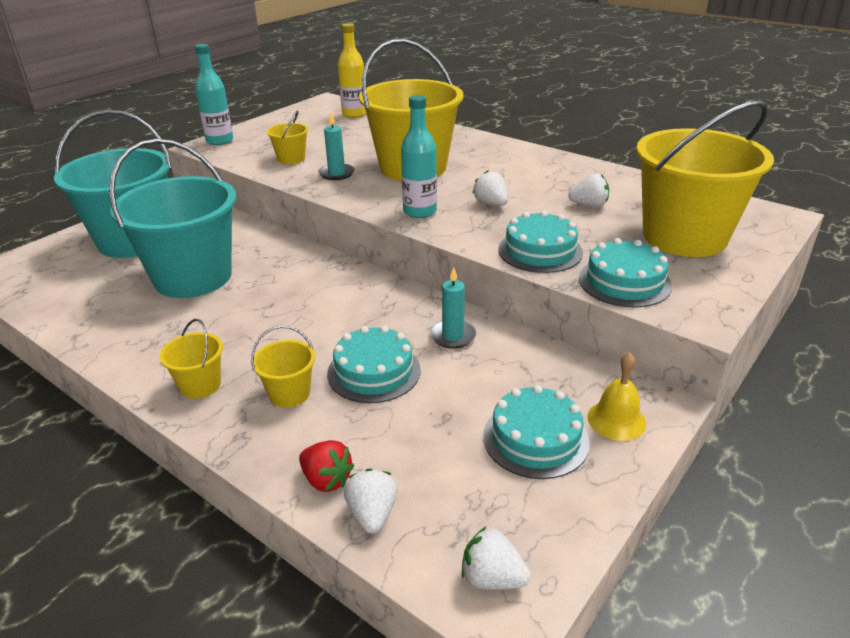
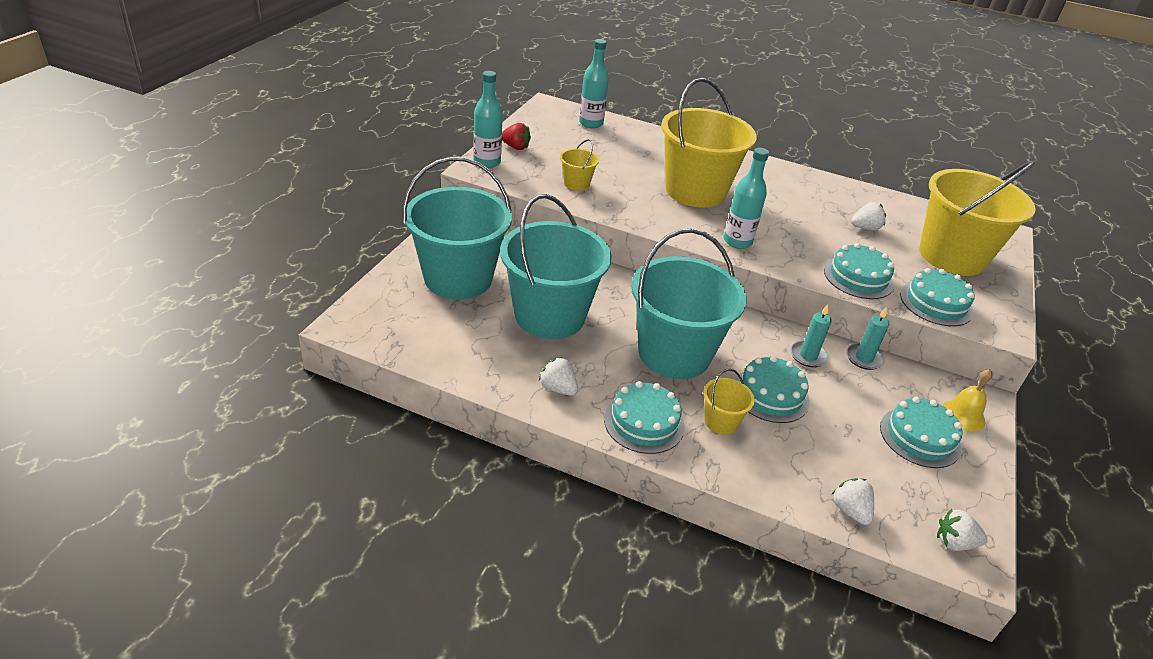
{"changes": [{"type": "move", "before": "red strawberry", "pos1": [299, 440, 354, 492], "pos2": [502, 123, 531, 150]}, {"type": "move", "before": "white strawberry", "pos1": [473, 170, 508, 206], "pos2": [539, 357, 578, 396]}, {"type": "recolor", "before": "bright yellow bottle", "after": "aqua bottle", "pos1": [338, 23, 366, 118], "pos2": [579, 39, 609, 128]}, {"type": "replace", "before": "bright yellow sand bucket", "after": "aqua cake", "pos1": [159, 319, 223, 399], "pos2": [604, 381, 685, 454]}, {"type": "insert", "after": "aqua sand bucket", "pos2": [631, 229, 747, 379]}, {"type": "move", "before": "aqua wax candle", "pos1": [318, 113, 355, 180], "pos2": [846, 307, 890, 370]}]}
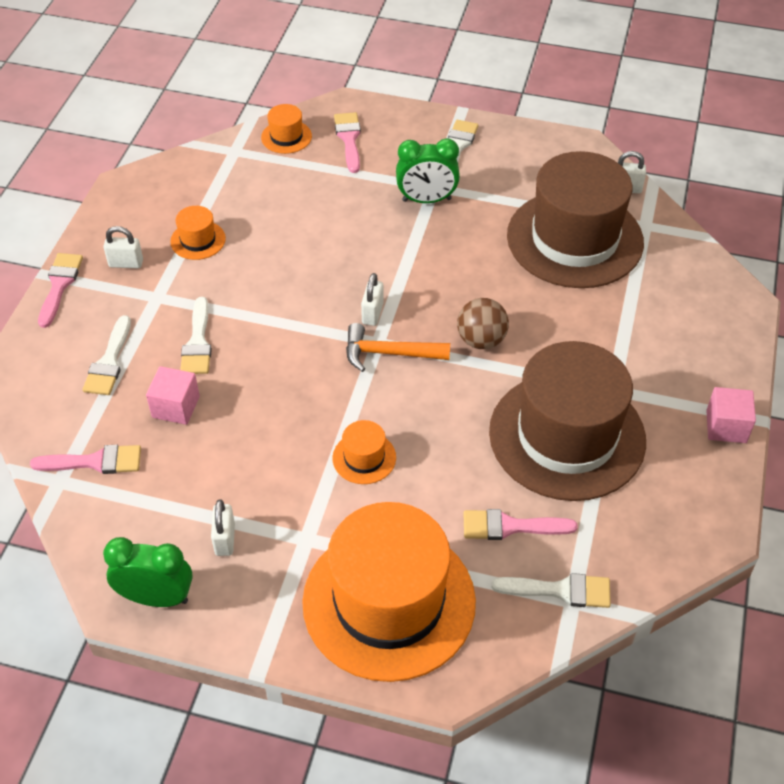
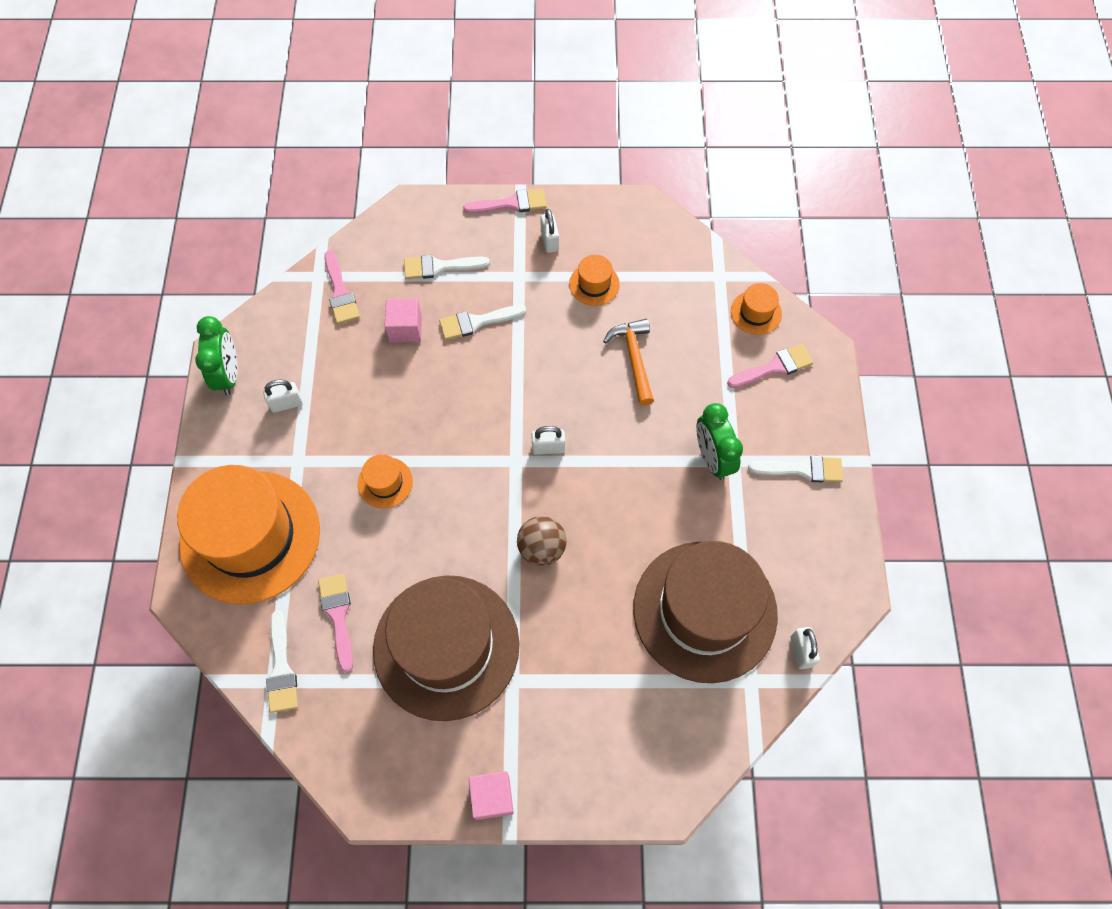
{"changes": [{"type": "move", "before": "bright orange claw hammer", "pos1": [346, 323, 450, 372], "pos2": [603, 319, 654, 406]}]}
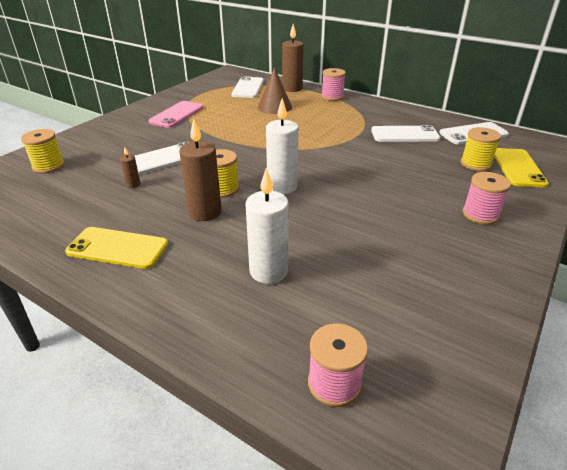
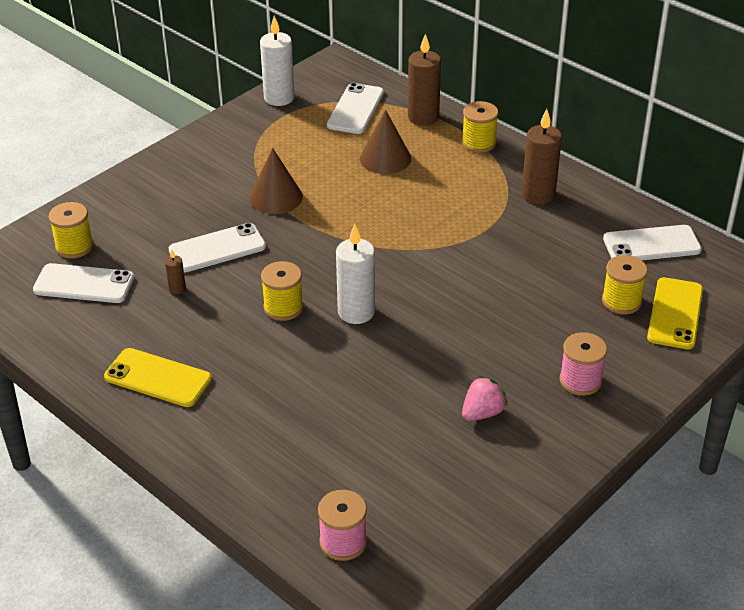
{"changes": [{"type": "move", "before": "white smartphone", "pos1": [371, 125, 440, 142], "pos2": [33, 263, 134, 303]}, {"type": "insert", "after": "brown cone shape", "pos2": [249, 148, 303, 214]}, {"type": "move", "before": "white wax candle", "pos1": [246, 168, 289, 284], "pos2": [260, 16, 295, 106]}, {"type": "recolor", "before": "pink reel of thread", "after": "bright yellow reel of thread", "pos1": [321, 68, 346, 101], "pos2": [462, 101, 498, 153]}, {"type": "insert", "after": "pink strawberry", "pos2": [462, 376, 508, 421]}, {"type": "move", "before": "brown wax candle", "pos1": [179, 118, 222, 221], "pos2": [522, 109, 562, 204]}, {"type": "delete", "before": "pink smartphone", "pos1": [148, 101, 204, 128]}]}
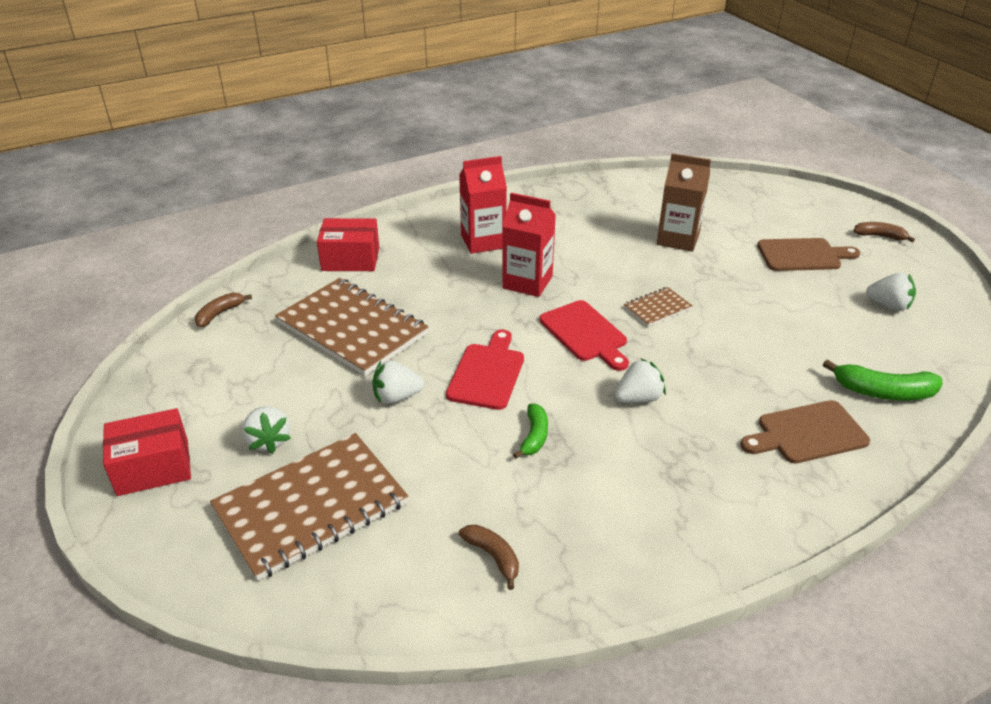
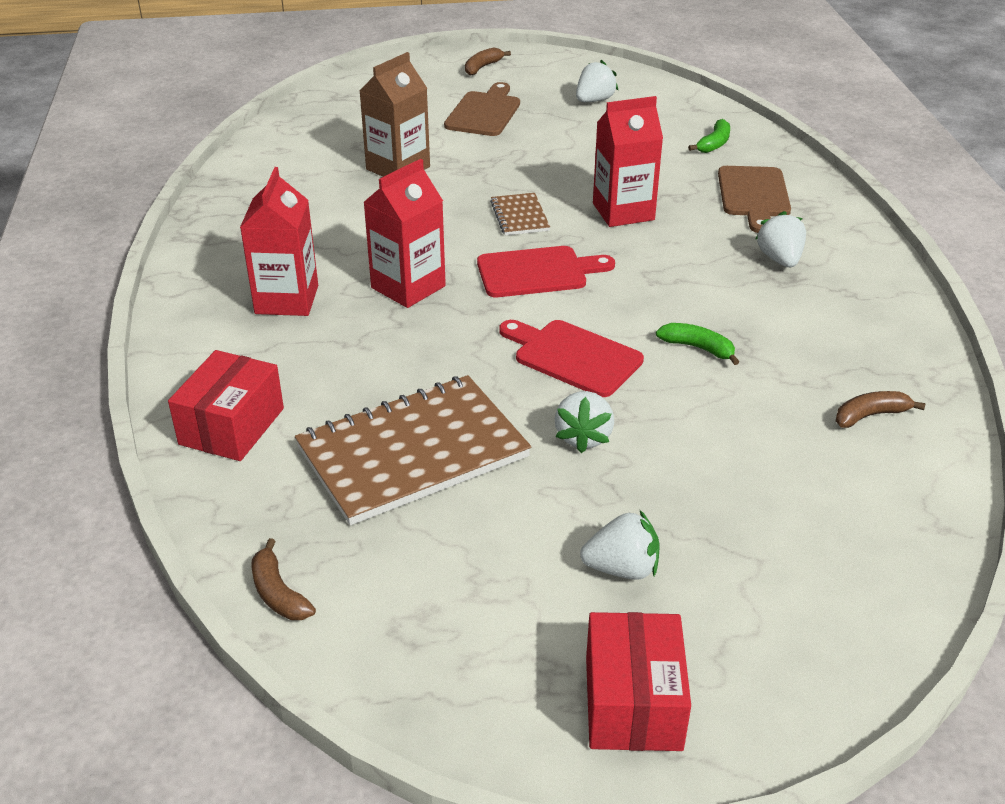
{"changes": [{"type": "insert", "after": "red carton", "pos2": [593, 96, 663, 227]}, {"type": "resize", "before": "emerald banana", "pos1": [823, 359, 943, 401], "pos2": [688, 119, 730, 153], "scale": 0.63}, {"type": "move", "before": "white strawberry", "pos1": [615, 358, 666, 403], "pos2": [756, 211, 806, 267]}, {"type": "delete", "before": "brown exercise book", "pos1": [210, 433, 408, 581]}]}
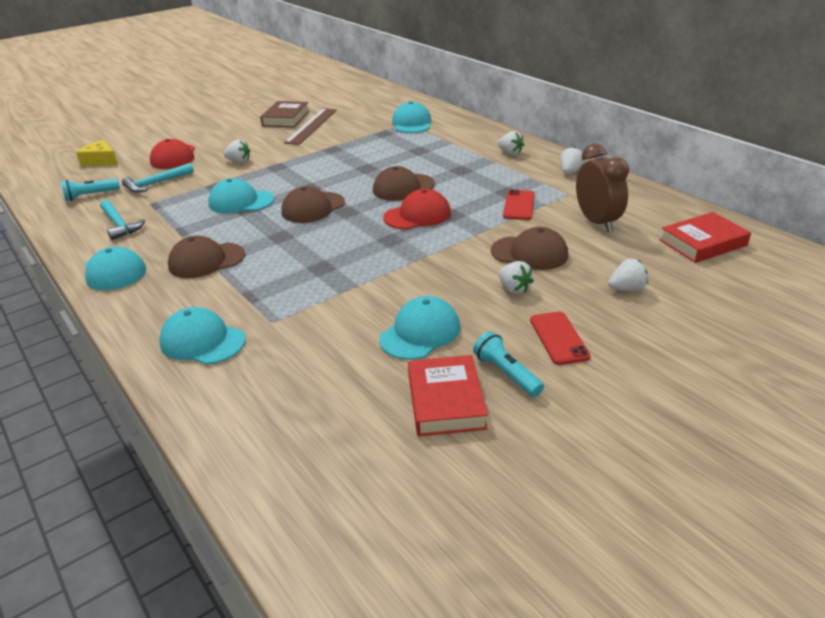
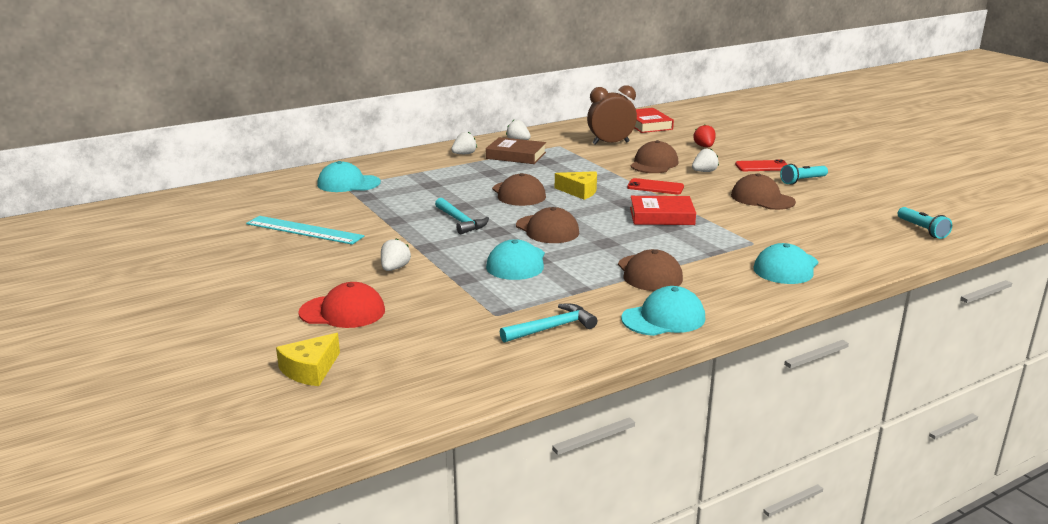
{"changes": [{"type": "recolor", "before": "brown ruler", "after": "aqua ruler", "pos1": [284, 109, 337, 145], "pos2": [246, 216, 364, 245]}, {"type": "move", "before": "aqua claw hammer", "pos1": [122, 163, 194, 193], "pos2": [435, 198, 489, 234]}, {"type": "move", "before": "brown hardback", "pos1": [261, 101, 310, 127], "pos2": [486, 137, 546, 164]}, {"type": "replace", "before": "red baseball cap", "after": "bright yellow piece of cheese", "pos1": [383, 189, 451, 230], "pos2": [555, 171, 597, 200]}, {"type": "move", "before": "red smartphone", "pos1": [503, 189, 535, 220], "pos2": [627, 178, 684, 194]}, {"type": "move", "before": "red hardback", "pos1": [408, 355, 488, 436], "pos2": [630, 196, 696, 225]}, {"type": "recolor", "before": "white strawberry", "after": "red strawberry", "pos1": [608, 258, 648, 291], "pos2": [693, 124, 716, 147]}, {"type": "recolor", "before": "aqua baseball cap", "after": "brown baseball cap", "pos1": [379, 296, 460, 360], "pos2": [731, 173, 796, 210]}, {"type": "move", "before": "aqua pocket torch", "pos1": [61, 179, 120, 201], "pos2": [898, 207, 952, 239]}]}
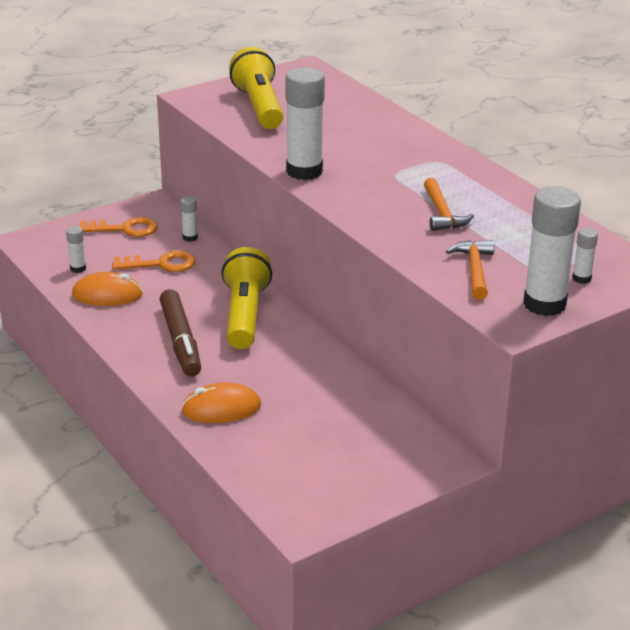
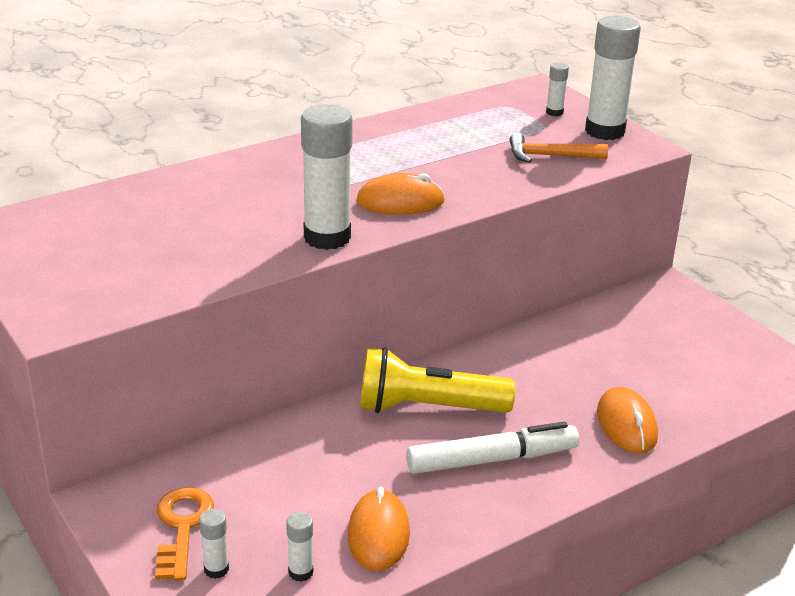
{"changes": [{"type": "move", "before": "white glue stick", "pos1": [181, 196, 198, 242], "pos2": [199, 509, 229, 579]}, {"type": "insert", "after": "bright orange mouse", "pos2": [356, 173, 445, 215]}, {"type": "recolor", "before": "brown marker", "after": "white marker", "pos1": [159, 289, 201, 377], "pos2": [406, 422, 579, 474]}, {"type": "delete", "before": "bright orange door key", "pos1": [112, 251, 196, 272]}, {"type": "delete", "before": "bright yellow pocket torch", "pos1": [229, 47, 284, 129]}, {"type": "delete", "before": "bright orange claw hammer", "pos1": [424, 178, 474, 231]}]}
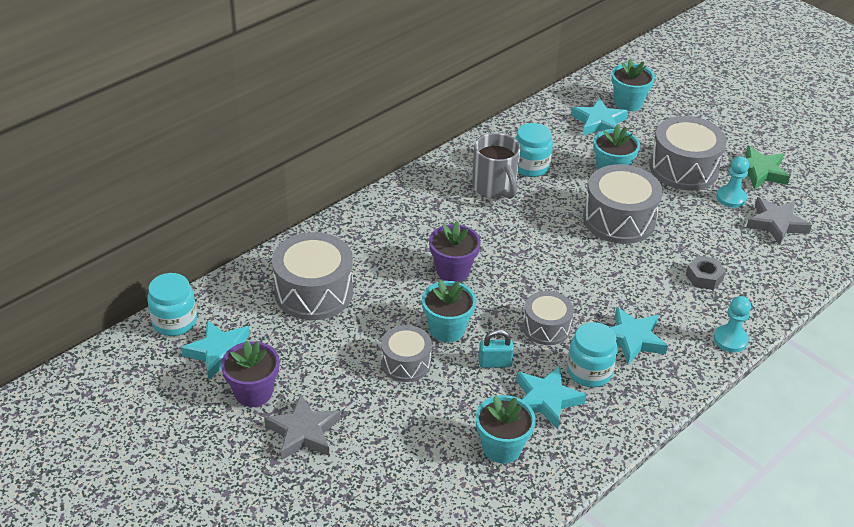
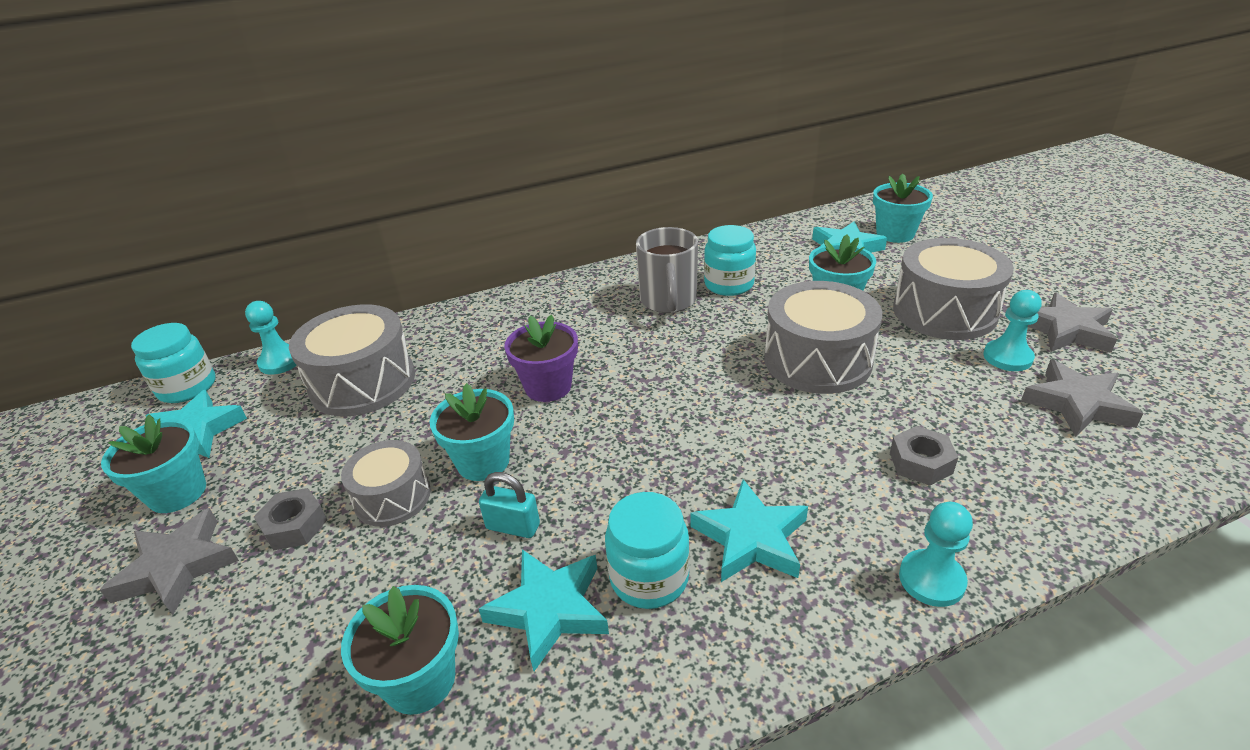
{"changes": [{"type": "recolor", "before": "violet flower pot", "after": "aqua flower pot", "pos1": [221, 341, 280, 407], "pos2": [101, 414, 206, 513]}, {"type": "insert", "after": "aqua pawn", "pos2": [245, 301, 297, 375]}, {"type": "insert", "after": "grey hexagon nut", "pos2": [254, 488, 327, 551]}, {"type": "recolor", "before": "emerald star", "after": "grey star", "pos1": [729, 146, 790, 190], "pos2": [1028, 292, 1117, 353]}, {"type": "delete", "before": "grey toy drum", "pos1": [522, 291, 574, 345]}]}
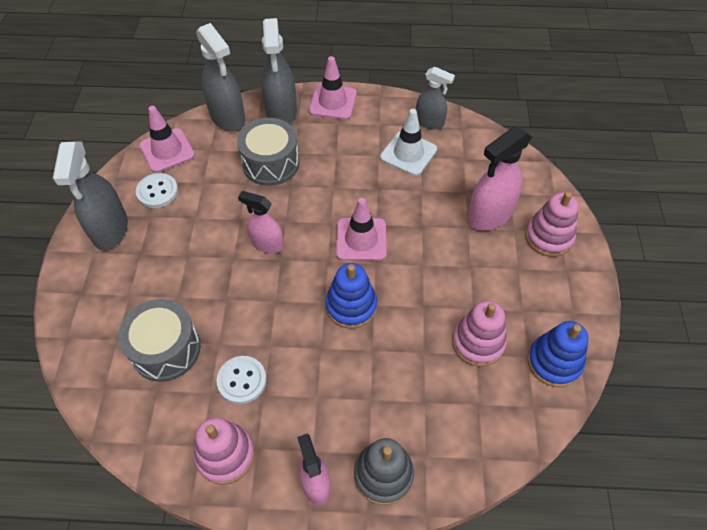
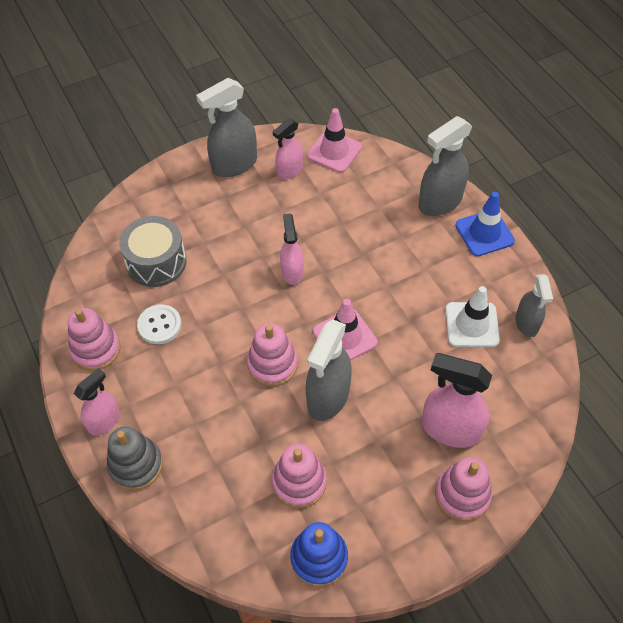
{"changes": [{"type": "recolor", "before": "cobalt stacking rings", "after": "pink stacking rings", "pos1": [325, 263, 377, 329], "pos2": [247, 323, 298, 386]}, {"type": "replace", "before": "white shirt button", "after": "pink spray bottle", "pos1": [136, 173, 178, 208], "pos2": [273, 119, 303, 179]}, {"type": "move", "before": "grey spray bottle", "pos1": [196, 23, 245, 132], "pos2": [306, 319, 352, 421]}, {"type": "recolor", "before": "pink safety cone", "after": "cobalt safety cone", "pos1": [309, 56, 357, 120], "pos2": [455, 192, 515, 256]}, {"type": "delete", "before": "grey toy drum", "pos1": [237, 118, 299, 186]}]}
